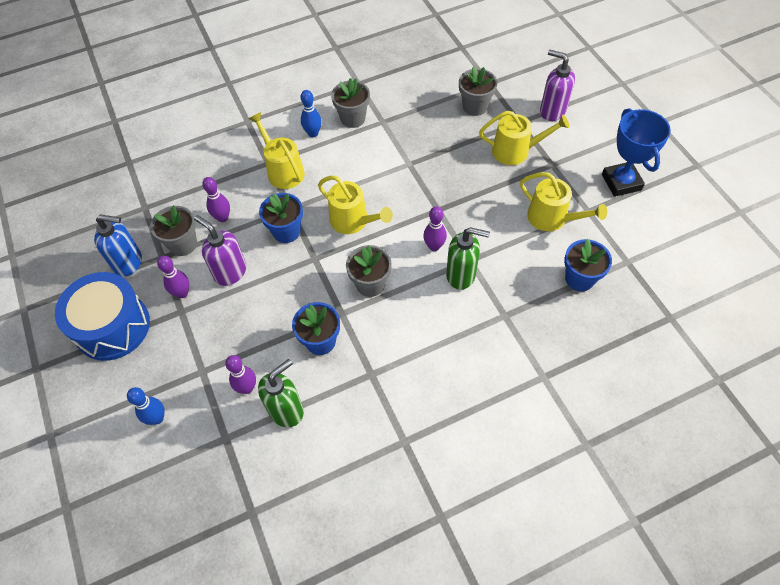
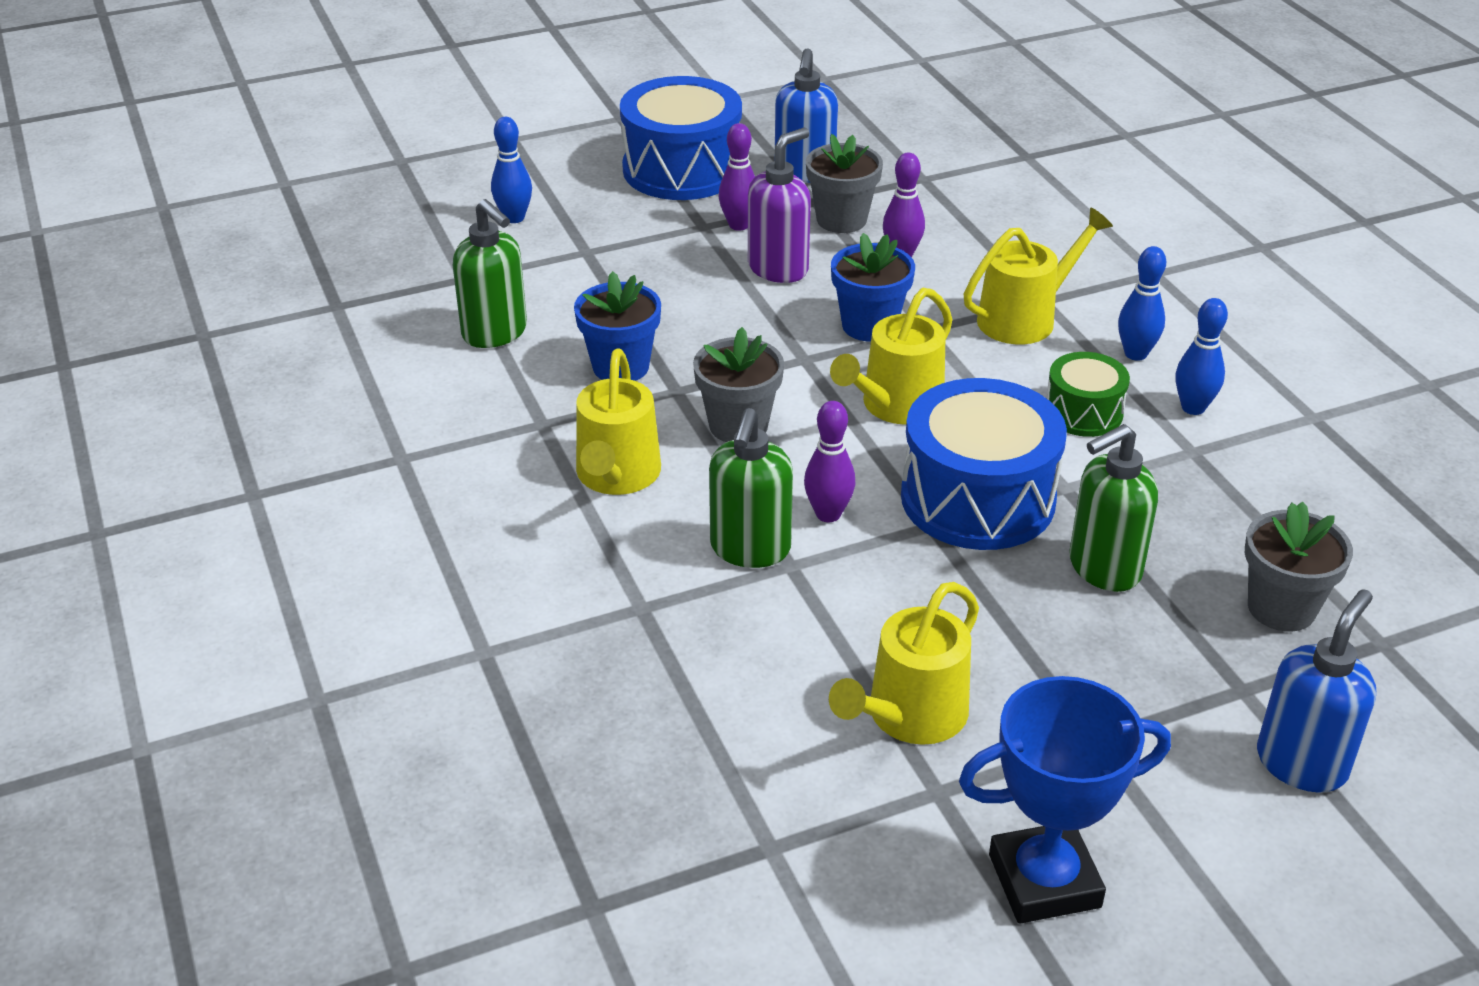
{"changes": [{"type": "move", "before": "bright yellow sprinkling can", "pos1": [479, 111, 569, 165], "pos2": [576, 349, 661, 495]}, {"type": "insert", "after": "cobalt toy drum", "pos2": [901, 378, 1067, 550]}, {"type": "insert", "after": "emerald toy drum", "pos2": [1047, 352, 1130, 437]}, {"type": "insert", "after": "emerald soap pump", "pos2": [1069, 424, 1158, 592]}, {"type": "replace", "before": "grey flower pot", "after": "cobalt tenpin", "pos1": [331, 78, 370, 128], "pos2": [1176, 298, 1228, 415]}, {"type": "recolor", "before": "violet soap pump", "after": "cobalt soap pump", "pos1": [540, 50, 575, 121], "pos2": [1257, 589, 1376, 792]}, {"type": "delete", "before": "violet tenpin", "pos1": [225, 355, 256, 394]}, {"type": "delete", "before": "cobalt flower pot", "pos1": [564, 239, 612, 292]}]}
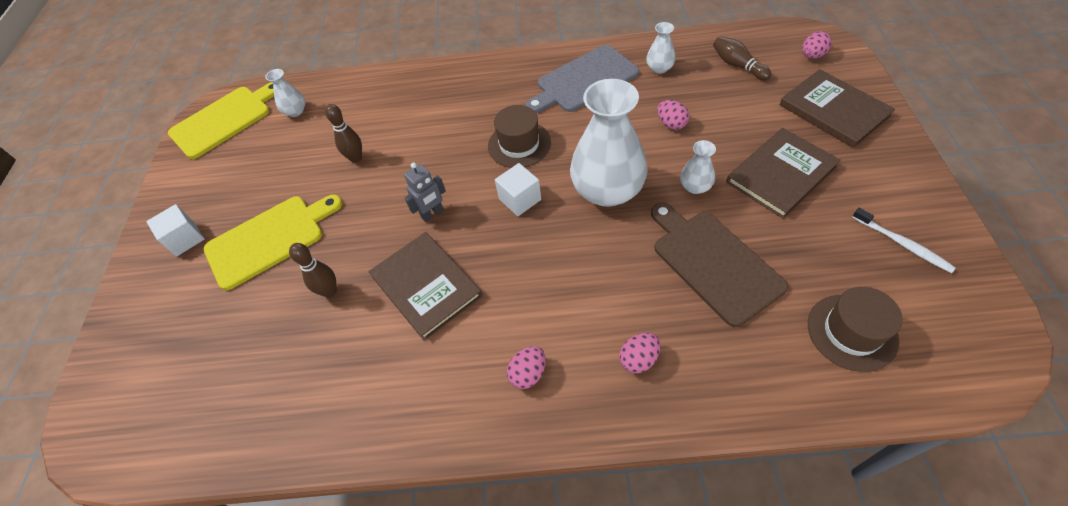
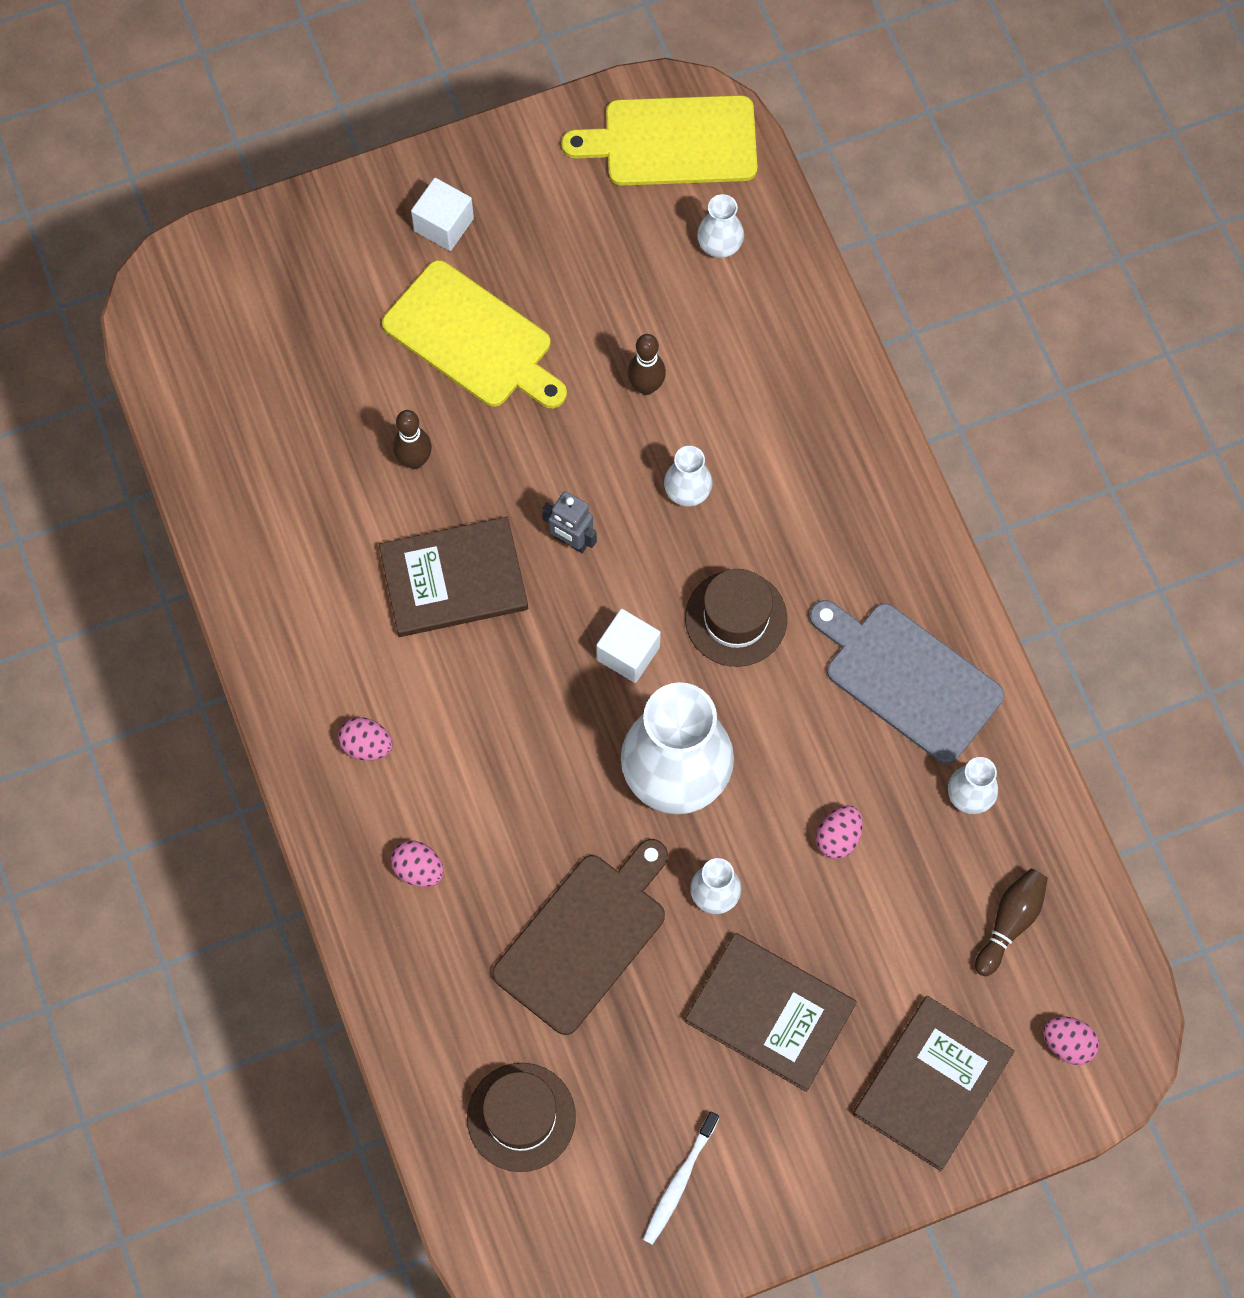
{"changes": [{"type": "rotate", "before": "brown hardback", "pos1": [369, 232, 482, 341], "pos2": [379, 517, 528, 637], "turn": 45}, {"type": "rotate", "before": "bright yellow cutting board", "pos1": [168, 82, 274, 159], "pos2": [561, 95, 757, 186], "turn": 150}, {"type": "insert", "after": "white flower vase", "pos2": [664, 446, 713, 507]}]}
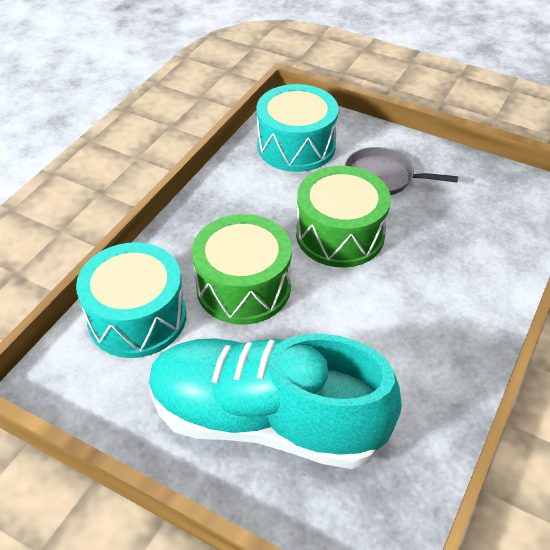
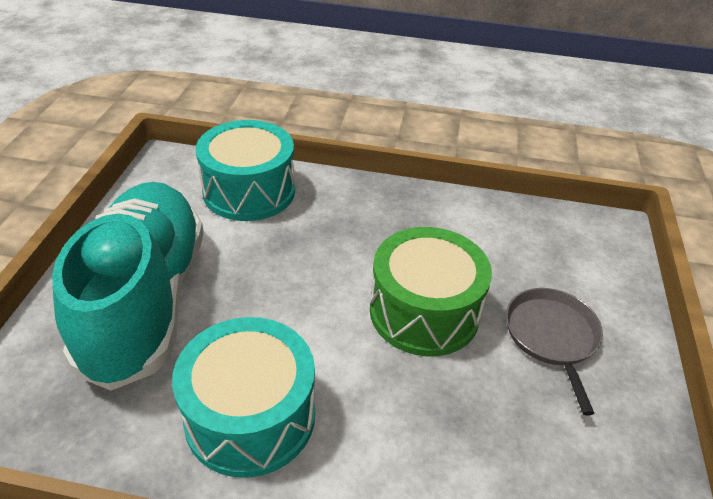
{"changes": [{"type": "move", "before": "aqua toy drum", "pos1": [256, 84, 339, 172], "pos2": [172, 317, 315, 478]}, {"type": "delete", "before": "emerald toy drum", "pos1": [192, 214, 292, 325]}]}
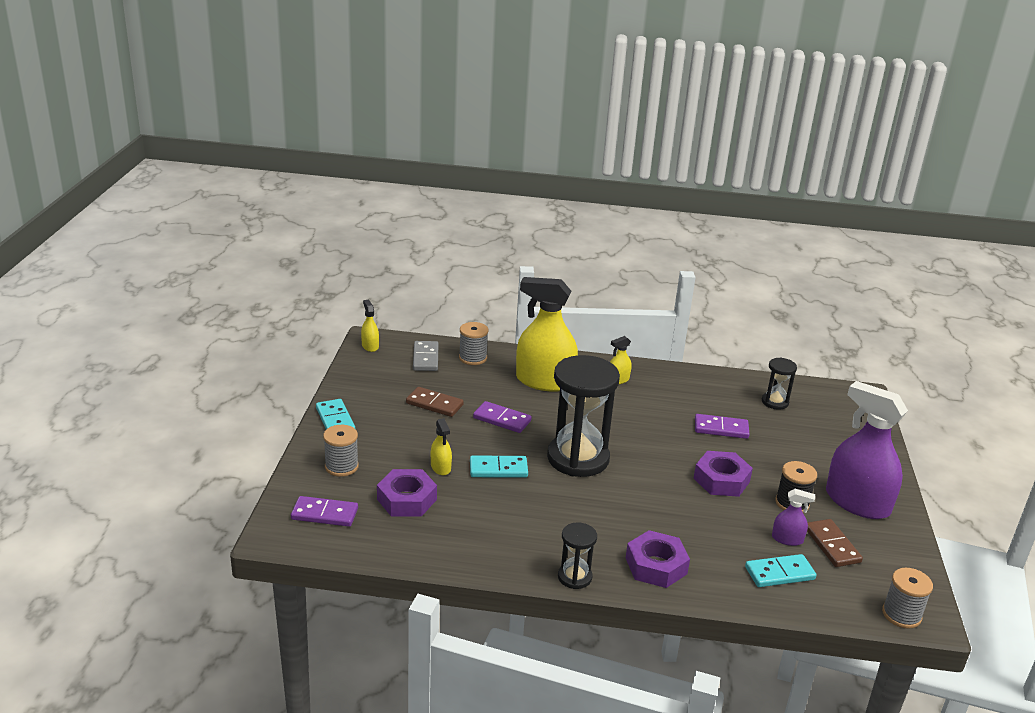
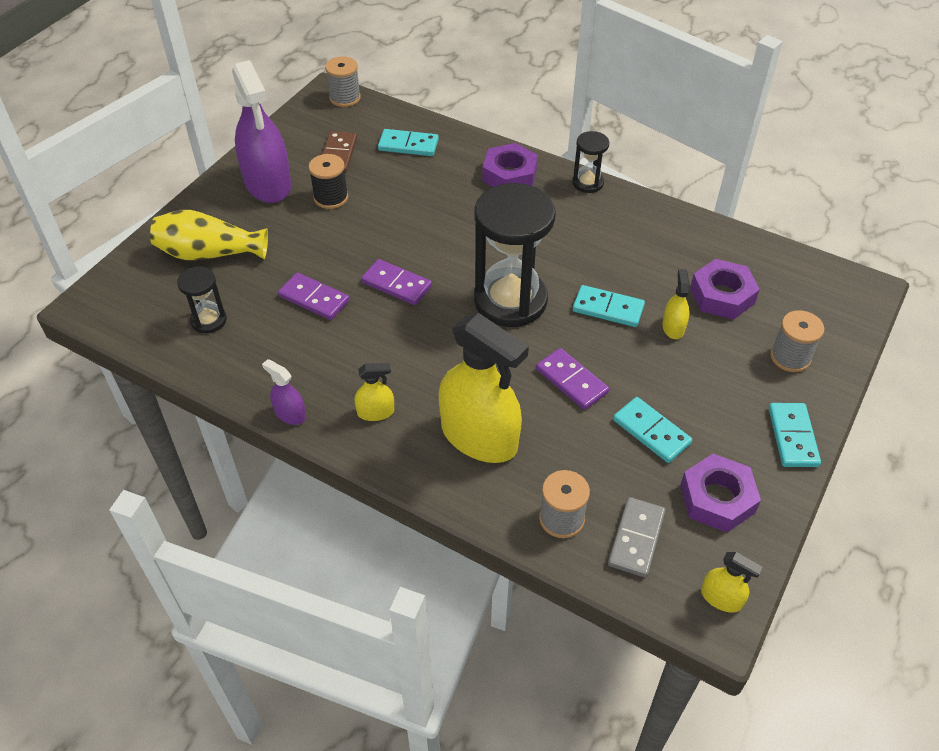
{"changes": [{"type": "insert", "after": "bright yellow flower vase", "pos2": [150, 210, 268, 260]}, {"type": "move", "before": "violet spray bottle", "pos1": [772, 489, 815, 546], "pos2": [262, 359, 306, 425]}, {"type": "move", "before": "violet domino tile", "pos1": [291, 496, 358, 527], "pos2": [361, 259, 432, 305]}, {"type": "recolor", "before": "brown domino tile", "after": "aqua domino tile", "pos1": [406, 387, 464, 417], "pos2": [613, 397, 692, 463]}, {"type": "move", "before": "violet hexagon nut", "pos1": [693, 451, 753, 497], "pos2": [680, 454, 761, 533]}, {"type": "rotate", "before": "bright yellow spray bottle", "pos1": [361, 300, 379, 352], "pos2": [701, 552, 763, 613], "turn": -60}]}
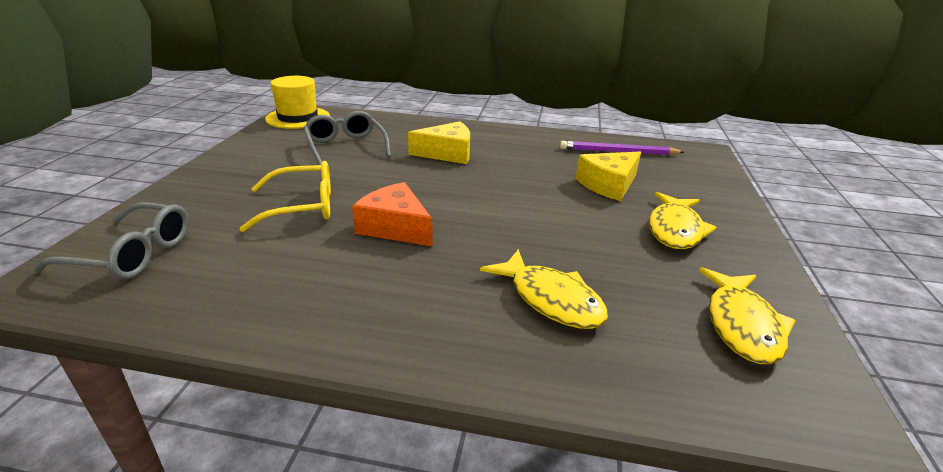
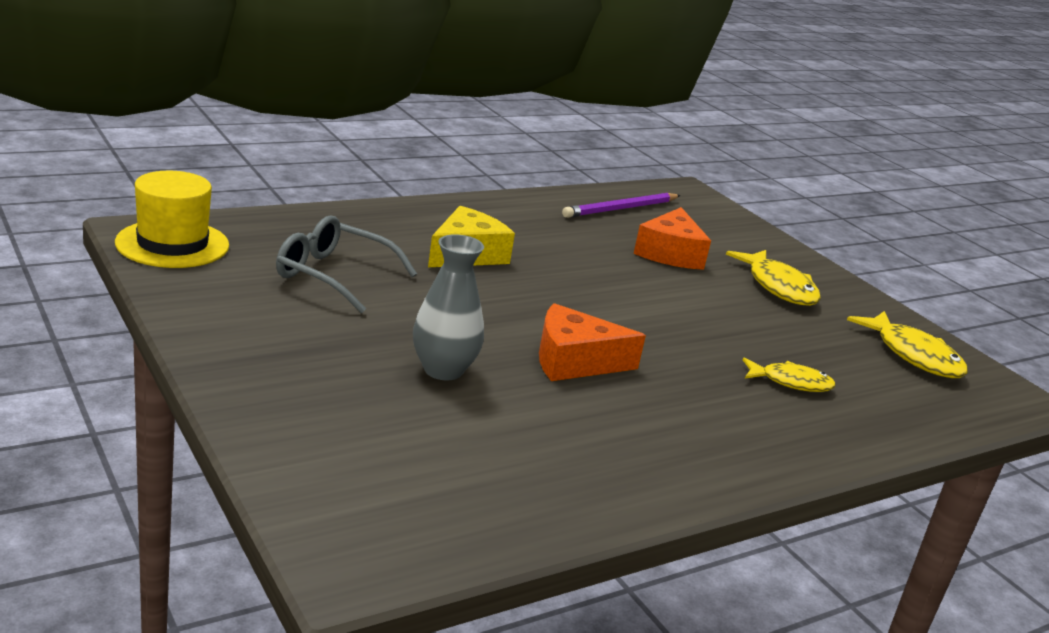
{"changes": [{"type": "replace", "before": "bright yellow glasses", "after": "grey flower vase", "pos1": [239, 161, 331, 232], "pos2": [413, 234, 484, 380]}, {"type": "recolor", "before": "bright yellow piece of cheese", "after": "bright orange piece of cheese", "pos1": [576, 152, 641, 201], "pos2": [633, 207, 711, 270]}, {"type": "resize", "before": "bright yellow fish", "pos1": [480, 249, 608, 329], "pos2": [743, 358, 836, 392], "scale": 0.66}, {"type": "delete", "before": "grey glasses", "pos1": [33, 202, 189, 280]}]}
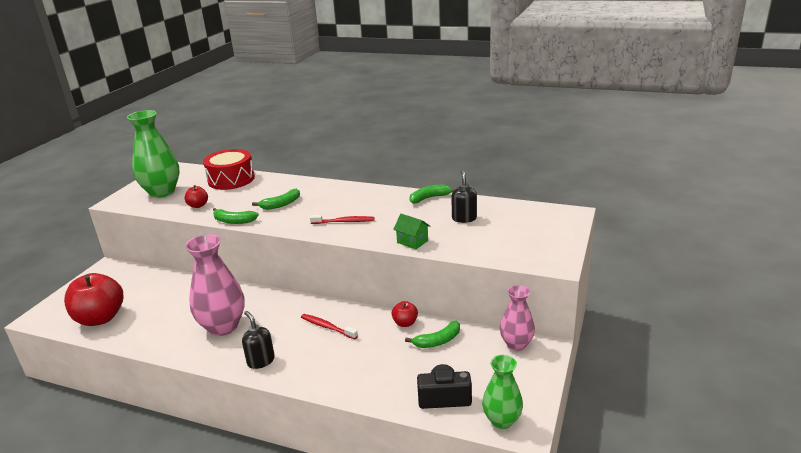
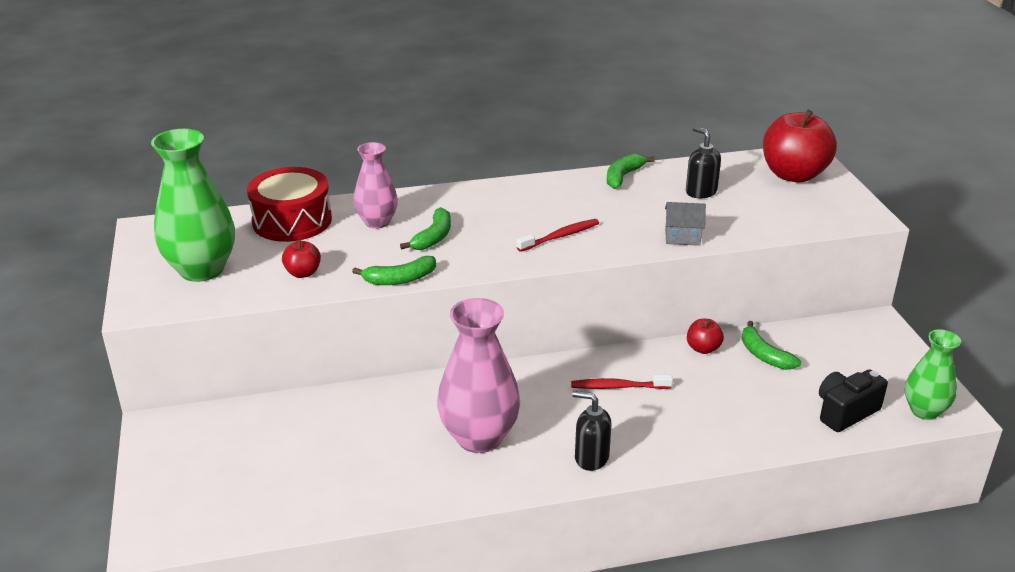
{"changes": [{"type": "move", "before": "pink flower vase", "pos1": [500, 285, 535, 351], "pos2": [353, 142, 398, 229]}, {"type": "recolor", "before": "emerald toy house", "after": "grey toy house", "pos1": [393, 214, 430, 249], "pos2": [665, 202, 706, 246]}, {"type": "rotate", "before": "emerald banana", "pos1": [405, 321, 460, 348], "pos2": [742, 321, 801, 370], "turn": 120}, {"type": "move", "before": "red apple fruit", "pos1": [64, 273, 123, 326], "pos2": [763, 110, 837, 182]}]}
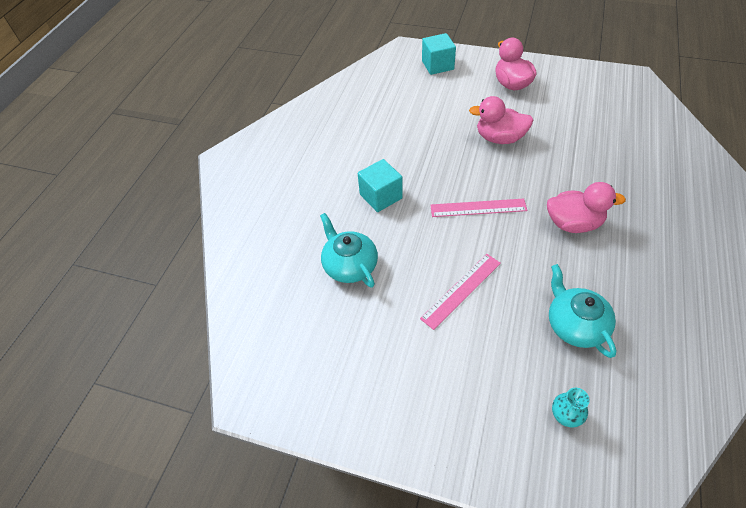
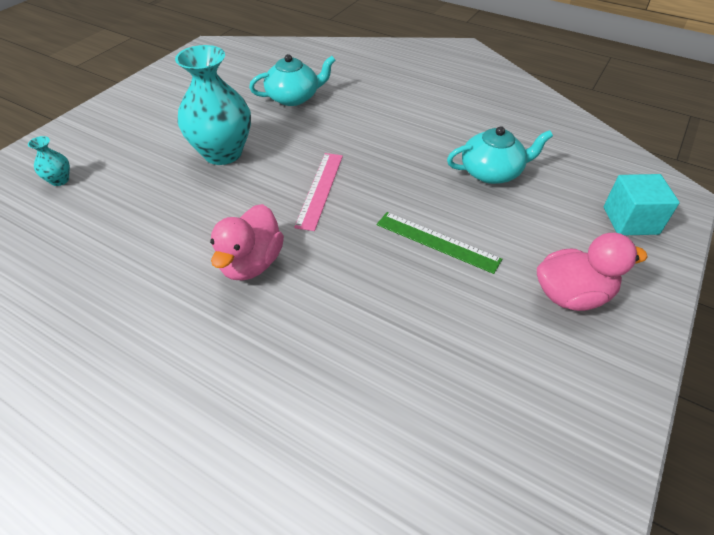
{"changes": [{"type": "replace", "before": "pink ruler", "after": "aqua flower vase", "pos1": [420, 254, 501, 330], "pos2": [175, 45, 251, 165]}, {"type": "replace", "before": "pink rubber duck", "after": "emerald ruler", "pos1": [469, 96, 533, 144], "pos2": [377, 212, 502, 274]}, {"type": "move", "before": "aqua teapot", "pos1": [549, 264, 617, 358], "pos2": [447, 126, 553, 184]}, {"type": "delete", "before": "aqua block", "pos1": [358, 159, 403, 212]}]}
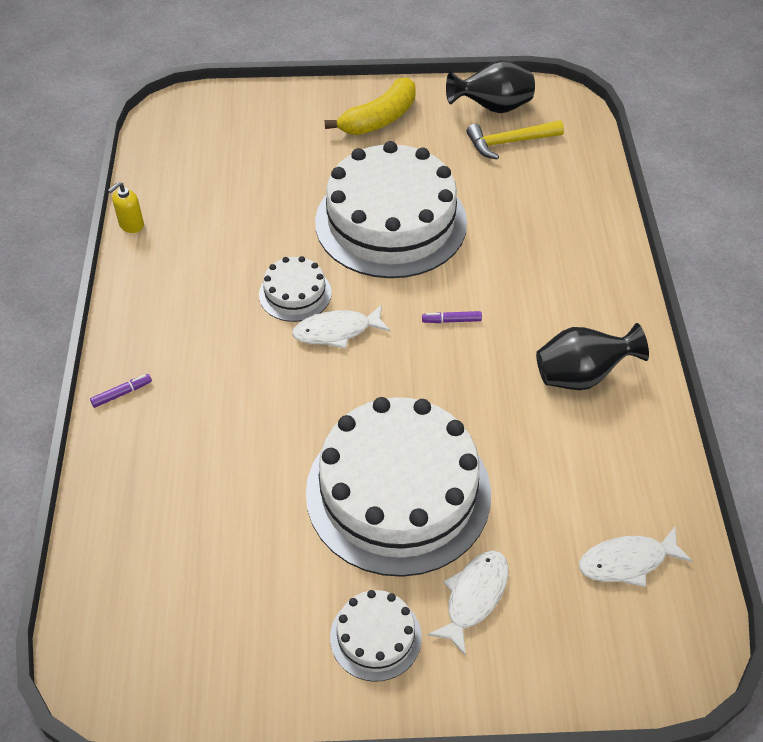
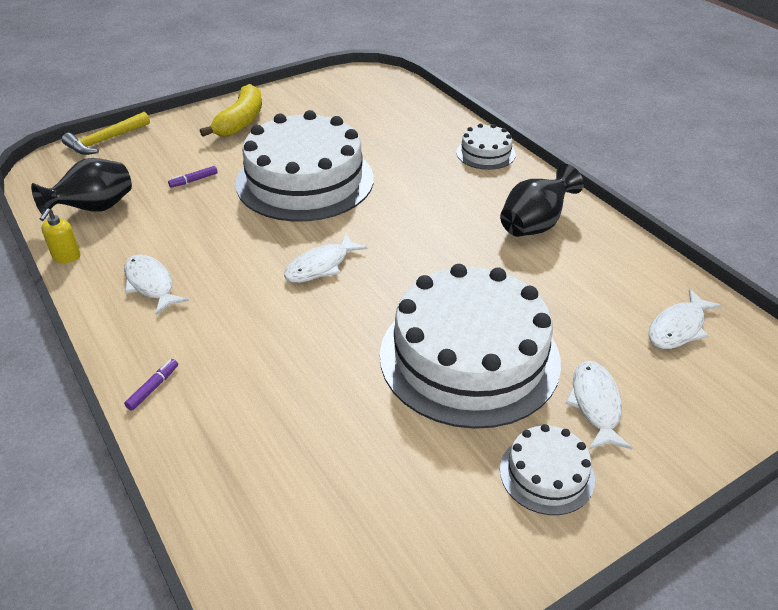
{"changes": [{"type": "move", "before": "ebony flower vase", "pos1": [446, 60, 535, 113], "pos2": [31, 158, 132, 214]}, {"type": "move", "before": "bright yellow claw hammer", "pos1": [466, 120, 564, 160], "pos2": [62, 112, 150, 155]}, {"type": "insert", "after": "white fish", "pos2": [124, 255, 189, 315]}, {"type": "move", "before": "violet marker", "pos1": [422, 311, 482, 323], "pos2": [168, 166, 218, 188]}, {"type": "move", "before": "white cake", "pos1": [259, 256, 332, 322], "pos2": [456, 124, 516, 170]}]}
